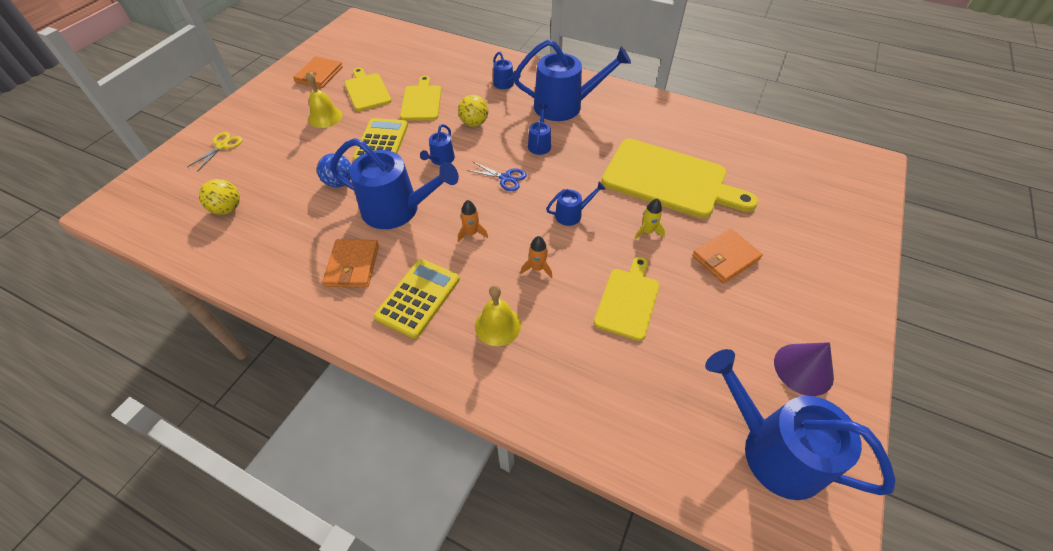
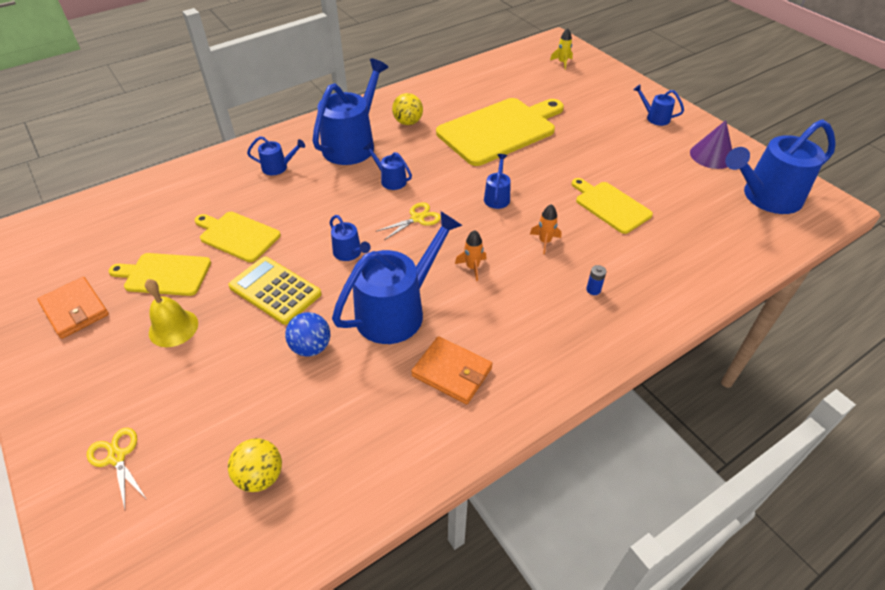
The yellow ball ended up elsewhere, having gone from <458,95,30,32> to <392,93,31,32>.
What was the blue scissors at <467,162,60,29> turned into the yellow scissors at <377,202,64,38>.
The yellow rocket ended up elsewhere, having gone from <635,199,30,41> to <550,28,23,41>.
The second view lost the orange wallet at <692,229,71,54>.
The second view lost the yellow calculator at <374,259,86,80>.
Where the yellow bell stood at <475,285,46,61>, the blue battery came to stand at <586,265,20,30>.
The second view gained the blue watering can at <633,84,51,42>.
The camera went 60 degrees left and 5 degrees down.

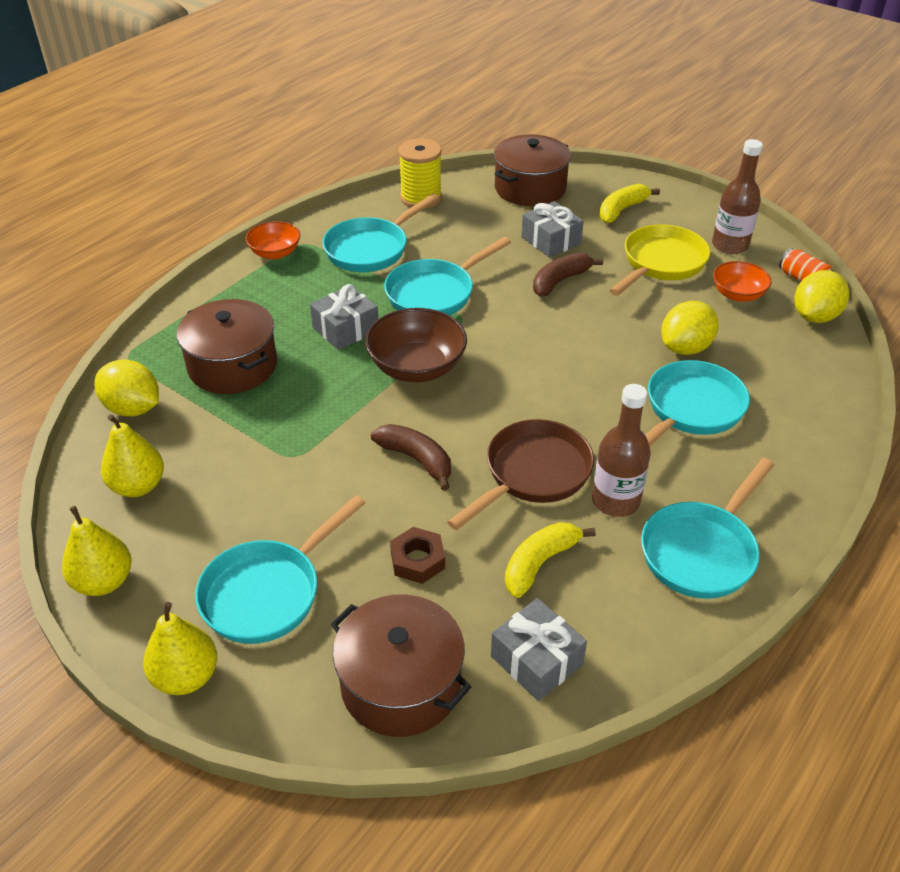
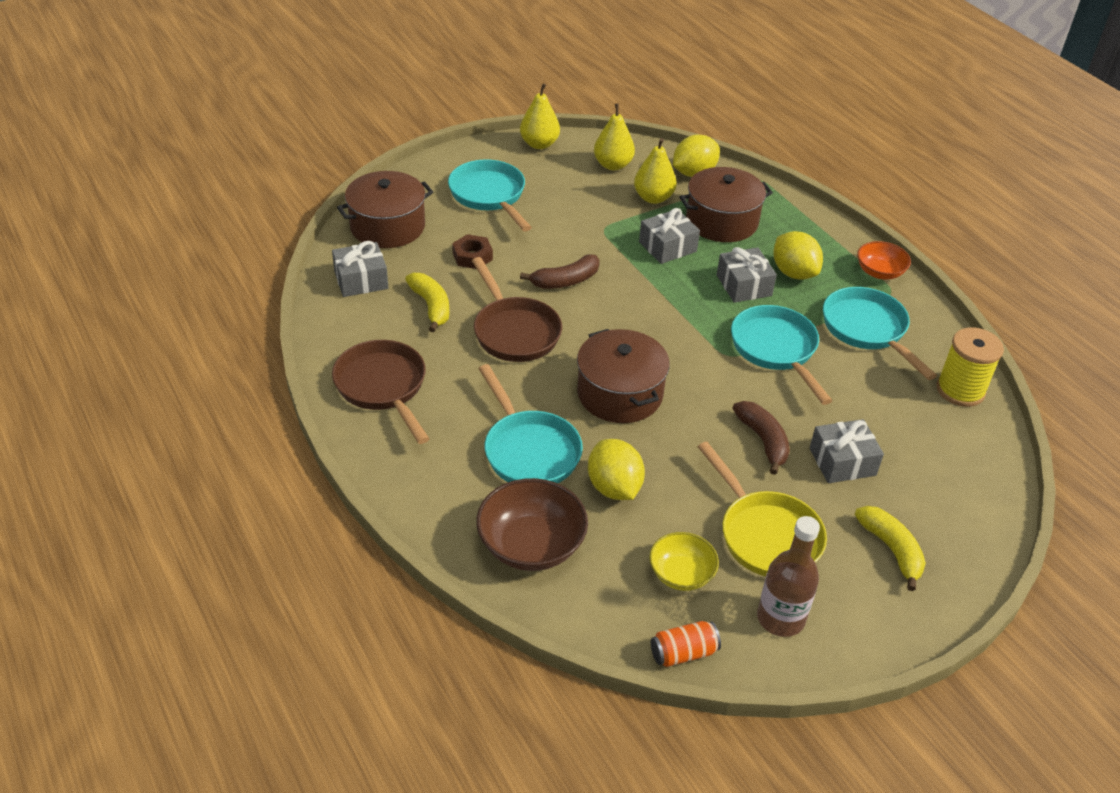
The brown pot ended up elsewhere, having gone from <494,134,77,72> to <577,329,93,94>.
What was the orange bowl at <713,261,59,41> turned into the yellow bowl at <649,532,70,59>.
The yellow lemon ended up elsewhere, having gone from <794,270,55,53> to <773,231,50,49>.
The brown bowl ended up elsewhere, having gone from <365,308,102,74> to <476,478,112,93>.
The second view lost the brown bottle at <592,384,59,133>.
What was the turquoise pan at <641,458,133,141> turned into the brown pan at <332,340,98,104>.
The yellow pear ended up elsewhere, having gone from <143,602,74,93> to <634,138,43,66>.
The second view gained the grey gift at <639,208,61,56>.
The camera went 110 degrees right and 0 degrees up.

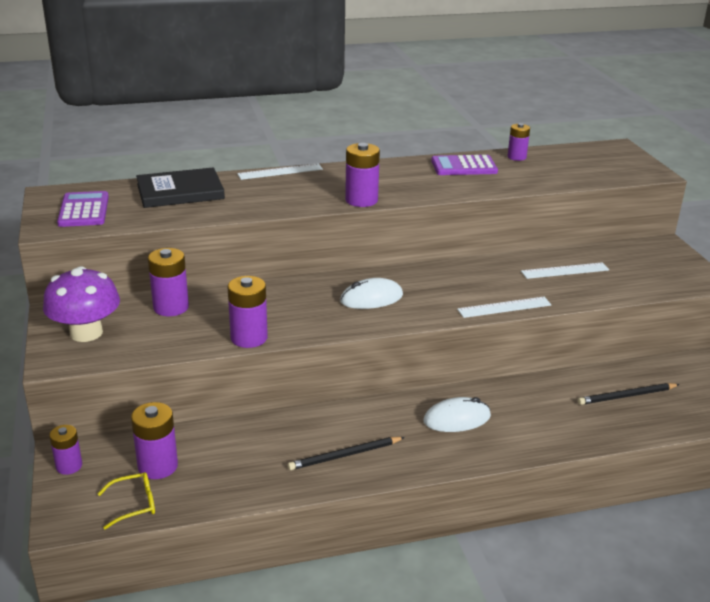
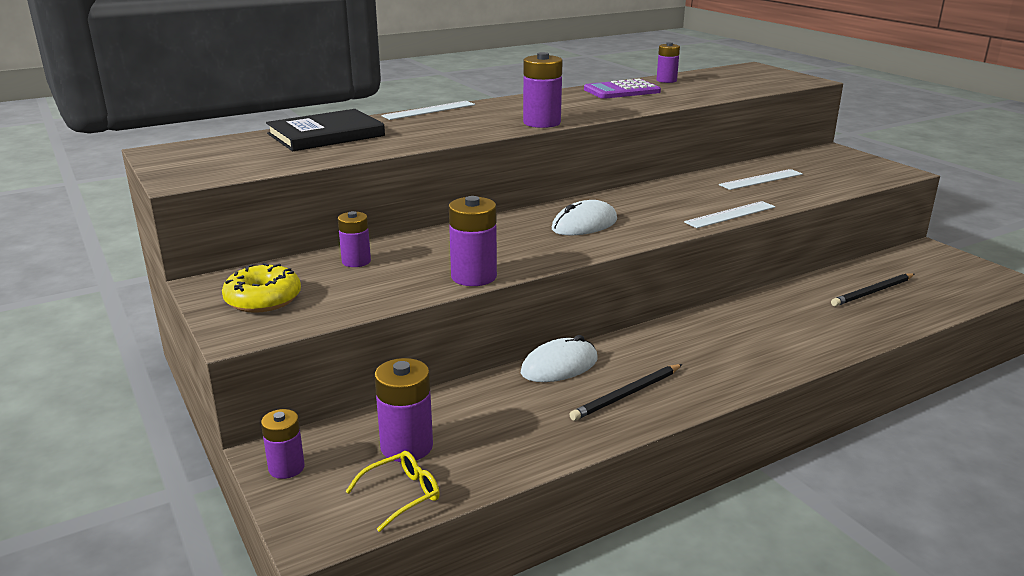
The second view lost the purple calculator at <57,191,52,36>.
The size of the purple battery at <148,248,41,68> changed by a factor of 0.65.
Where the purple mushroom stood at <43,266,77,76>, the yellow donut came to stand at <222,263,79,50>.
The white mouse ended up elsewhere, having gone from <423,397,68,35> to <521,335,77,47>.
The camera went 15 degrees left and 5 degrees down.

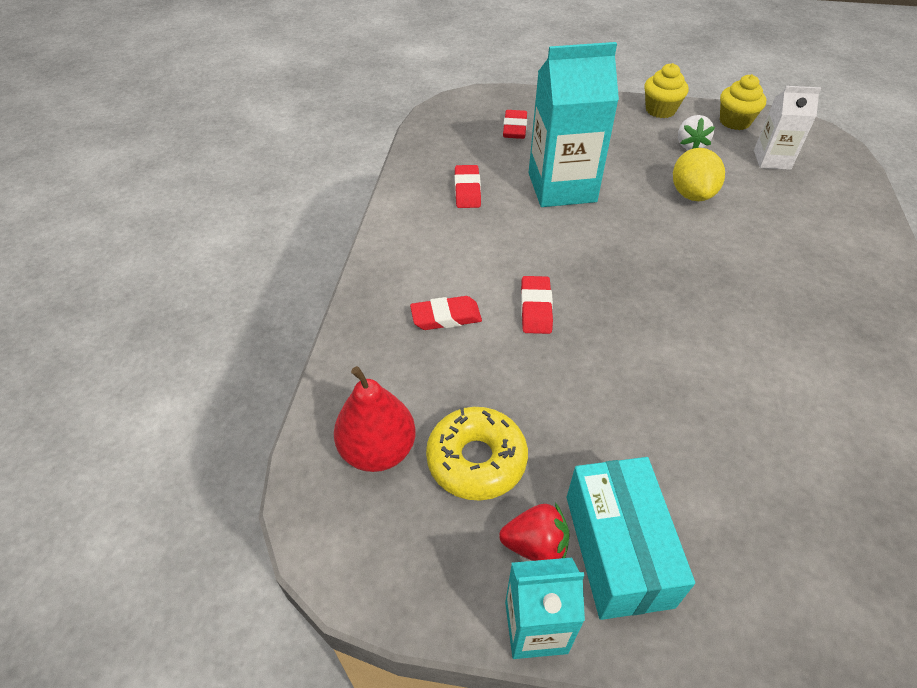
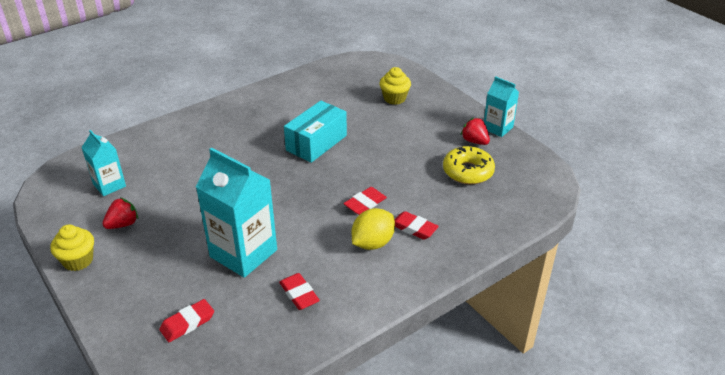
The yellow cupcake ended up elsewhere, having gone from <720,74,47,56> to <379,67,32,38>.
What was the white carton at <754,86,67,84> turned into the turquoise carton at <81,130,45,66>.
What was the white strawberry at <678,115,37,35> turned into the red strawberry at <102,198,36,31>.
The yellow lemon ended up elsewhere, having gone from <673,148,52,53> to <352,208,43,42>.
The red eraser at <455,165,26,43> ended up facing another way, 75 degrees counterclockwise from before.
The second view lost the red pear at <334,366,82,106>.
The turquoise box ended up elsewhere, having gone from <567,457,128,163> to <284,101,63,62>.
The camera went 135 degrees left and 10 degrees down.

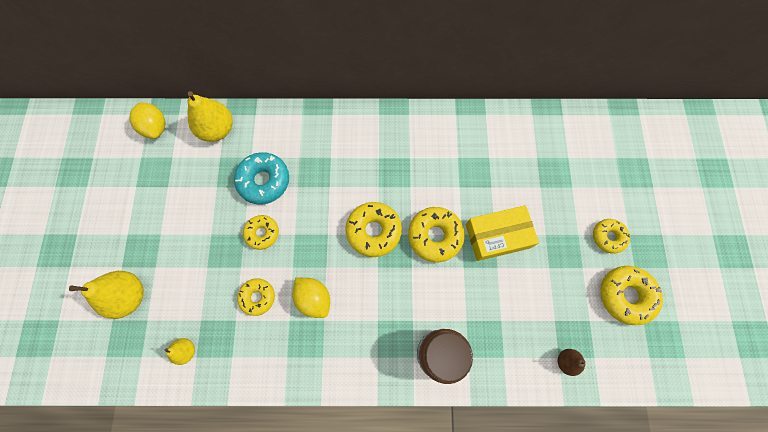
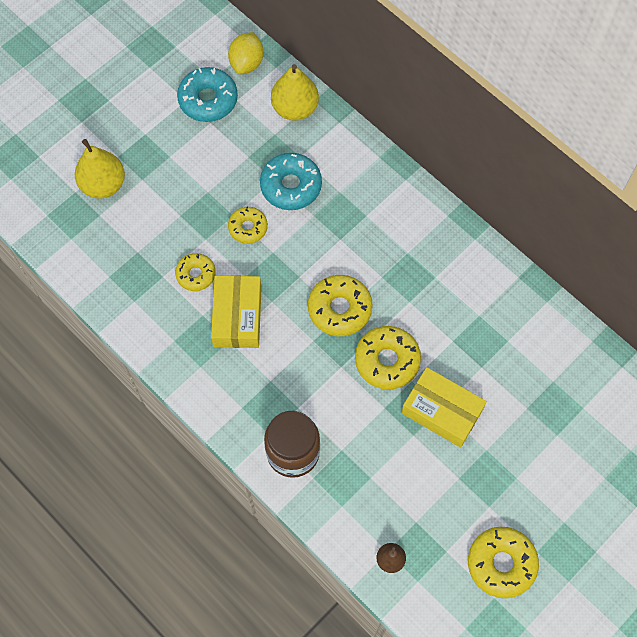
The second view lost the yellow donut at <593,219,37,35>.
Where the yellow lemon stood at <292,277,38,41>, the yellow box came to stand at <211,276,51,72>.
The second view lost the yellow pear at <165,338,30,27>.
The second view gained the turquoise donut at <177,67,61,55>.
The camera went 45 degrees right and 5 degrees down.

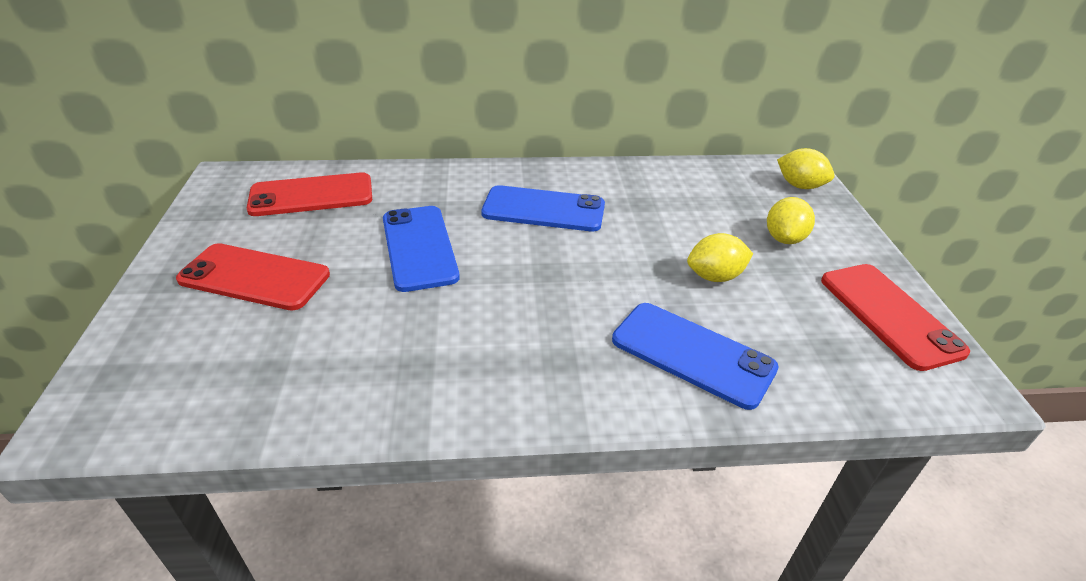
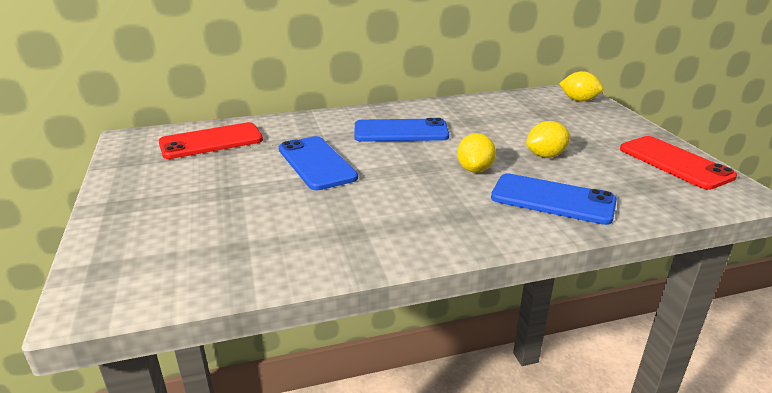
The yellow lemon ended up elsewhere, having gone from <767,197,48,47> to <457,133,39,40>.
The second view lost the red phone at <176,243,154,67>.
The camera went 10 degrees left and 10 degrees down.

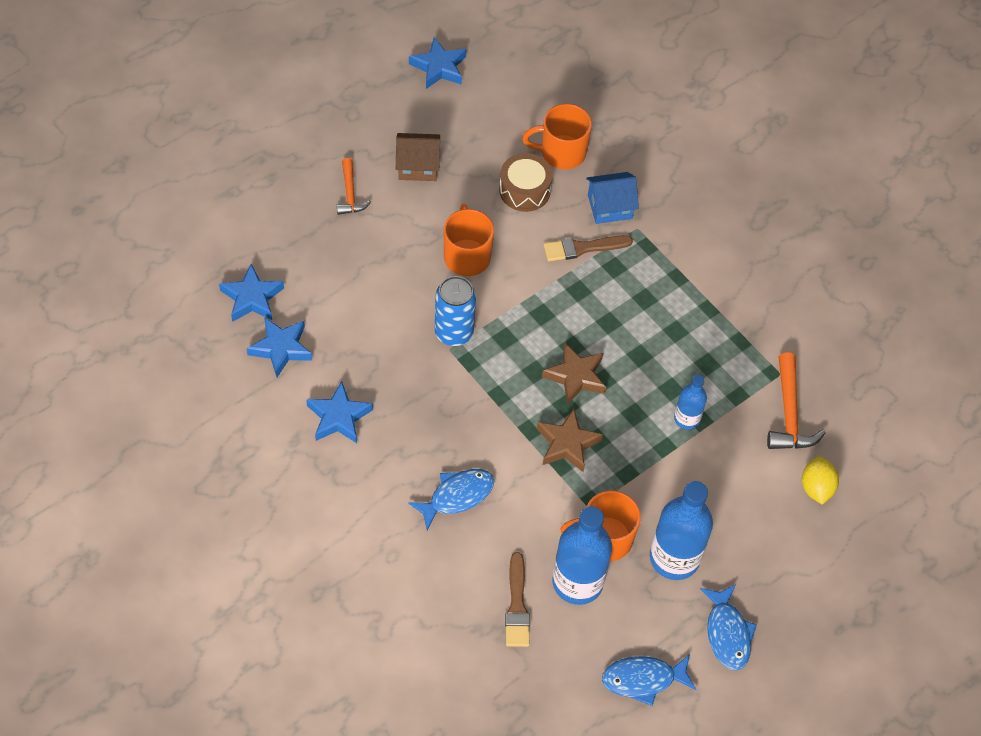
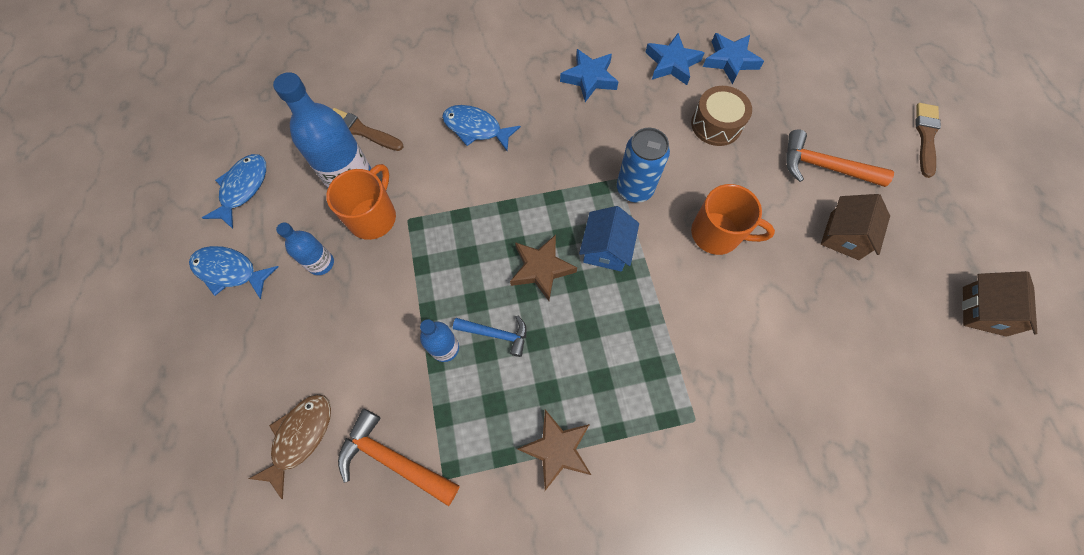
Where the blue star stood at <409,37,58,52>, the brown house came to stand at <962,271,75,66>.
The second view lost the orange mug at <522,104,70,65>.
The brown drum ended up elsewhere, having gone from <499,153,54,59> to <691,86,61,60>.
The size of the orange hammer at <337,158,34,57> changed by a factor of 1.55.
The blue house ended up elsewhere, having gone from <586,172,53,52> to <579,206,60,66>.
The brown brush ended up elsewhere, having gone from <544,235,89,26> to <916,103,25,75>.
The brown star ended up elsewhere, having gone from <537,409,66,63> to <517,410,74,81>.
Where the yellow lemon stood at <802,457,37,48>, the brown fish came to stand at <249,394,82,105>.
The blue fish at <408,469,86,61> ended up facing another way, 120 degrees clockwise from before.
The size of the blue bottle at <650,481,63,99> changed by a factor of 0.55.
The second view gained the blue hammer at <453,315,74,42>.
The camera went 120 degrees right and 10 degrees up.

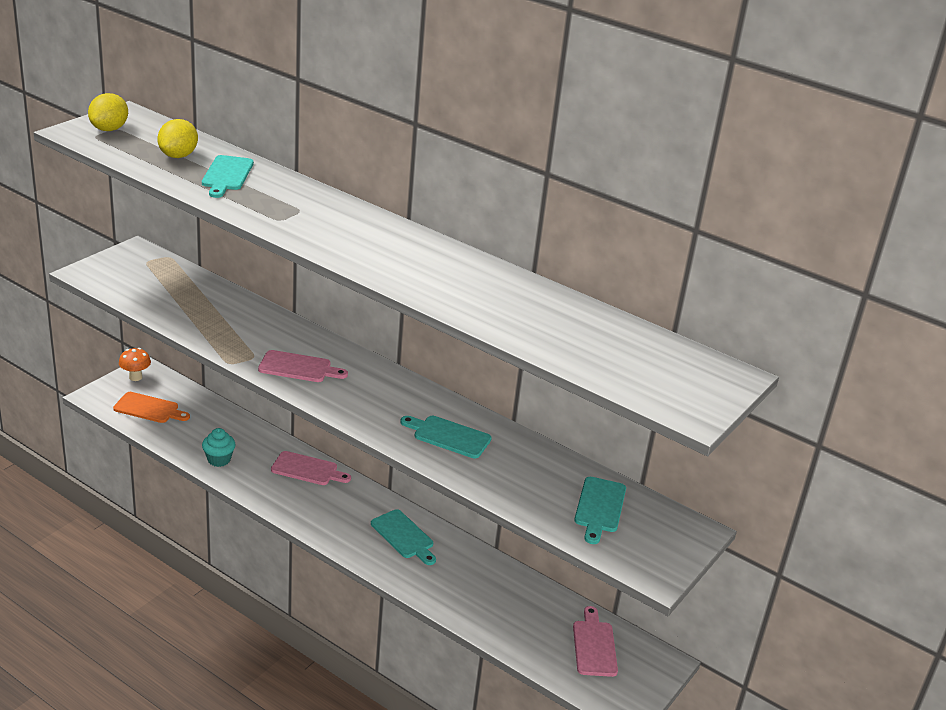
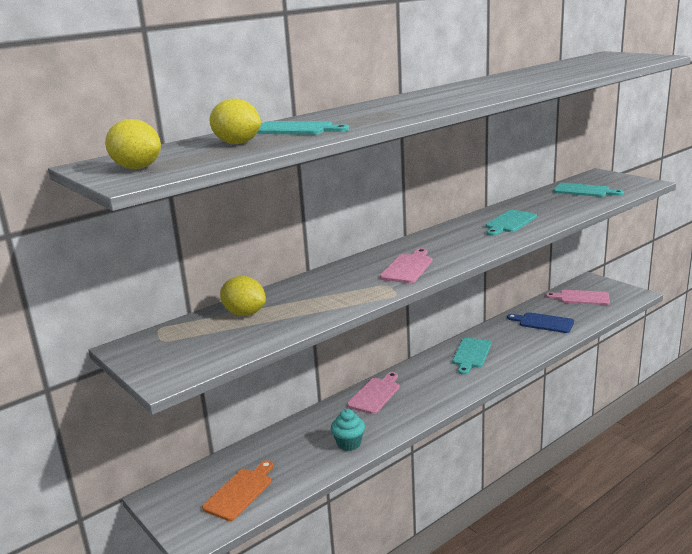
The second view lost the orange mushroom at <119,348,32,33>.
The turquoise cutting board at <371,509,65,56> ended up facing another way, 135 degrees clockwise from before.
The second view gained the yellow lemon at <220,276,46,40>.
The second view gained the blue cutting board at <507,312,67,21>.
The camera went 70 degrees left and 10 degrees down.

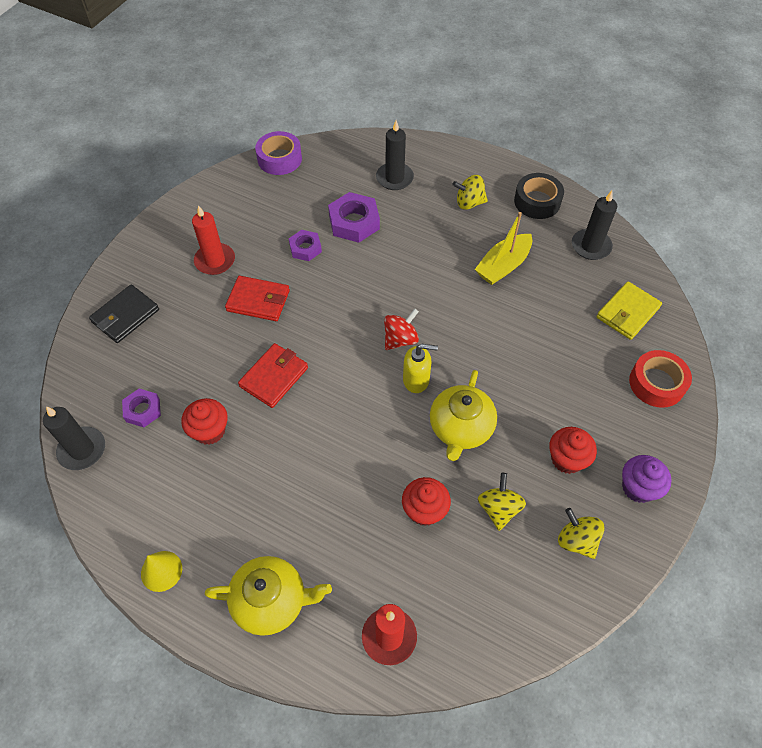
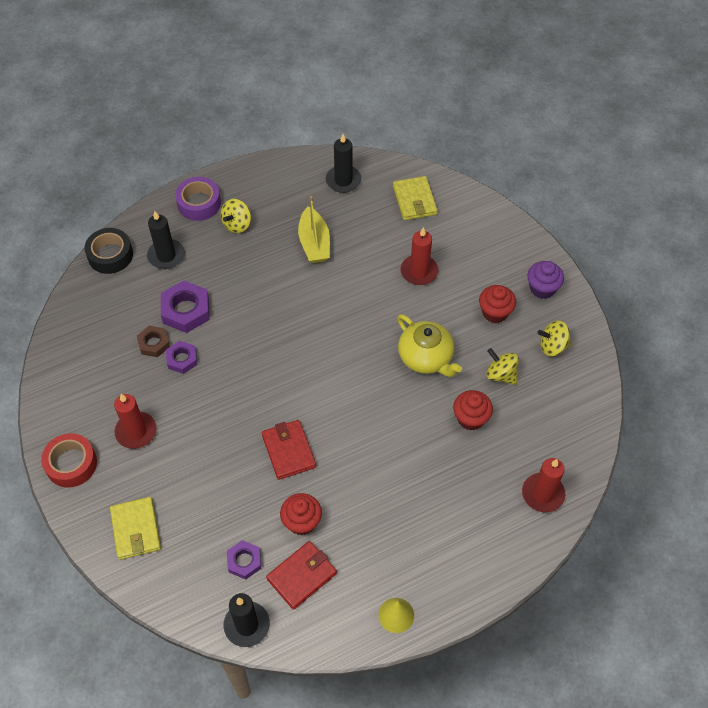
The purple tape ended up elsewhere, having gone from <255,131,47,44> to <175,177,46,44>.
The black tape ended up elsewhere, having gone from <514,173,50,46> to <84,228,49,46>.
The red wallet ended up elsewhere, having gone from <225,276,65,45> to <266,541,71,69>.
What was the black wallet at <89,284,70,59> turned into the yellow wallet at <110,497,51,63>.
The second view lost the red spinning top at <384,308,35,42>.
The second view lost the yellow soap dispenser at <403,344,35,49>.
The red tape ended up elsewhere, having gone from <629,350,63,58> to <41,433,56,55>.
The second view lost the yellow teapot at <205,556,127,80>.
The second view gained the red candle at <400,227,38,58>.
The second view gained the brown nut at <137,326,33,31>.
The camera went 55 degrees left and 0 degrees up.

